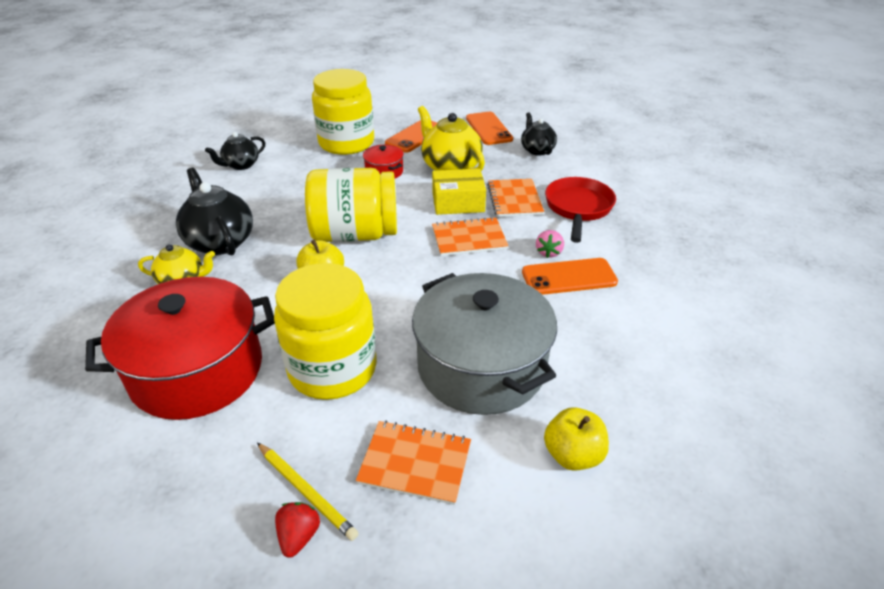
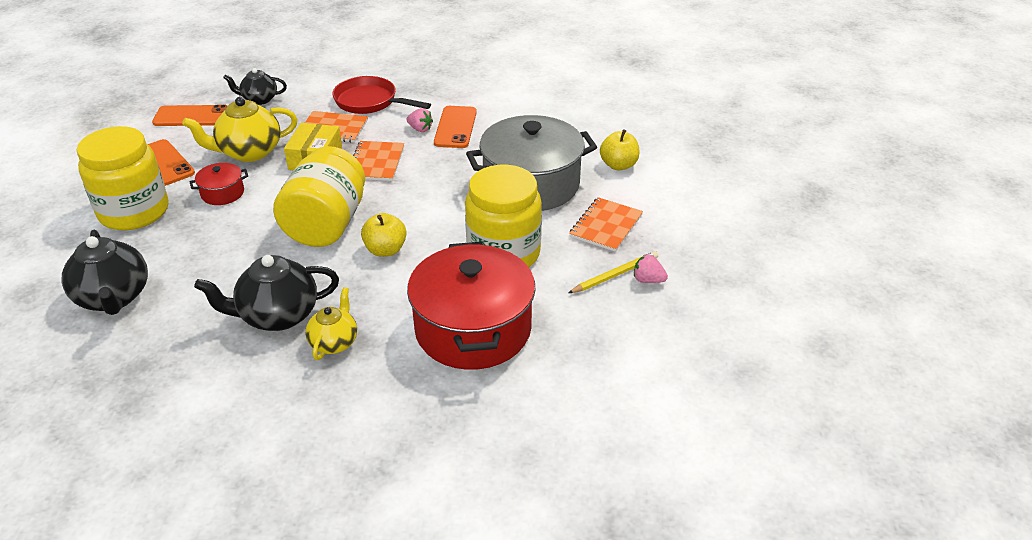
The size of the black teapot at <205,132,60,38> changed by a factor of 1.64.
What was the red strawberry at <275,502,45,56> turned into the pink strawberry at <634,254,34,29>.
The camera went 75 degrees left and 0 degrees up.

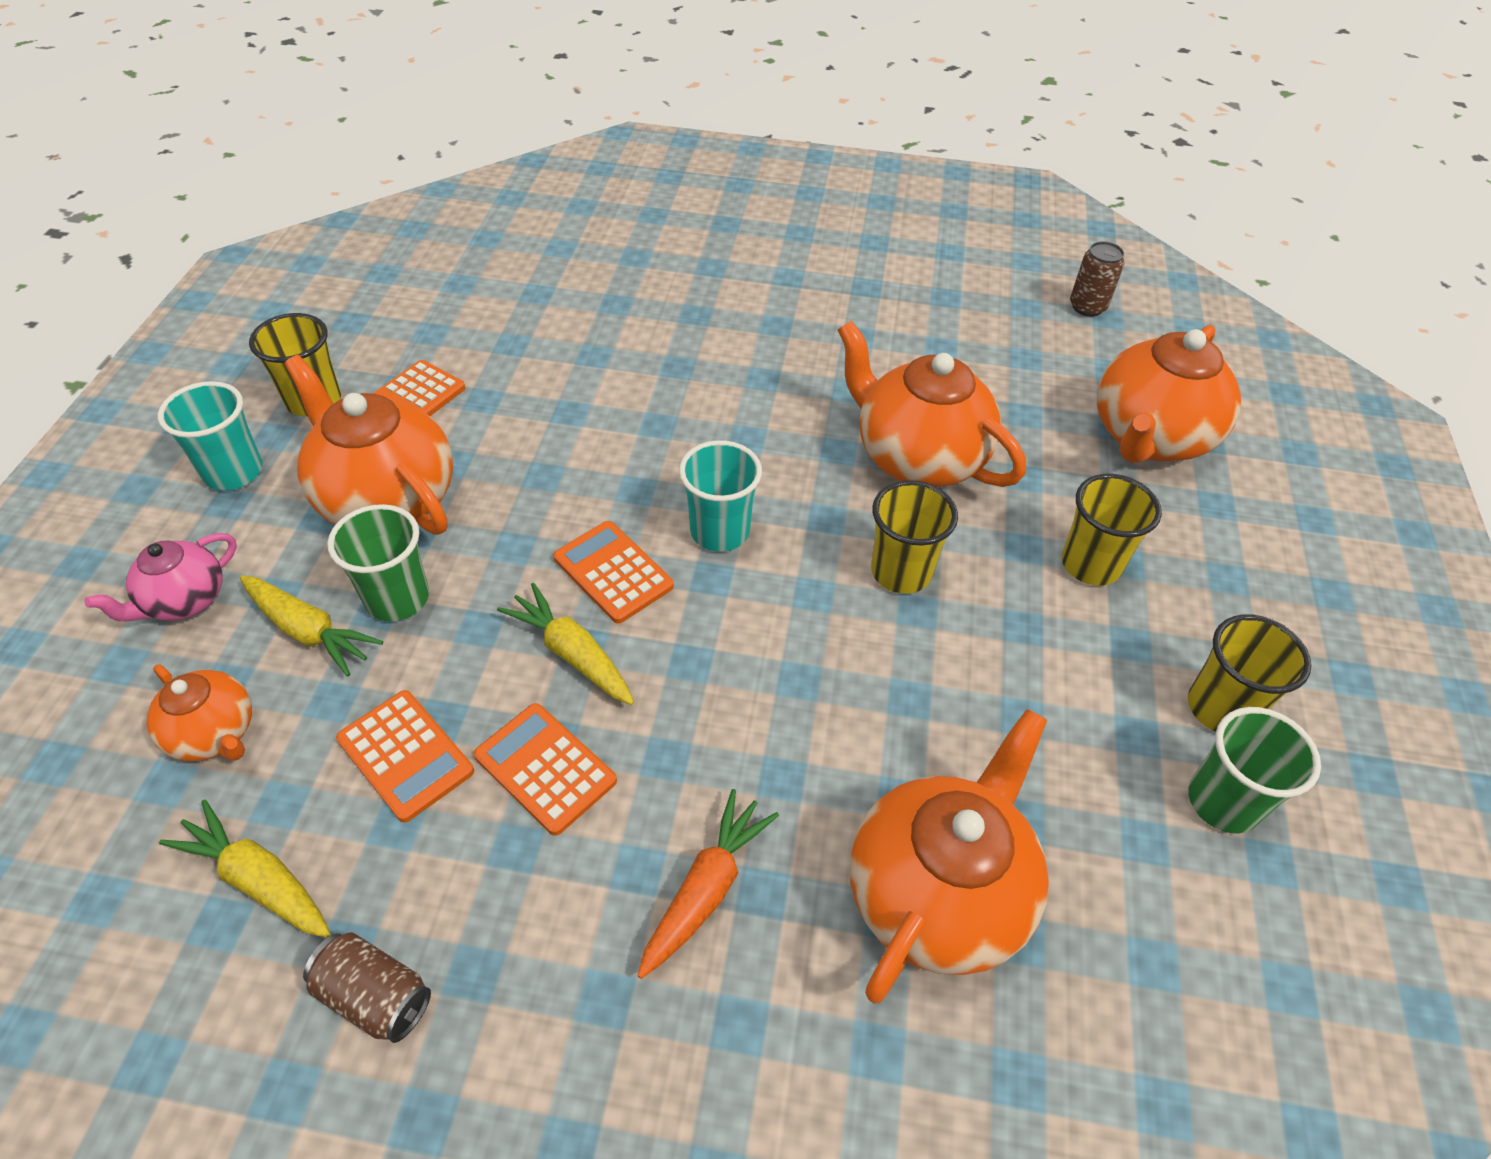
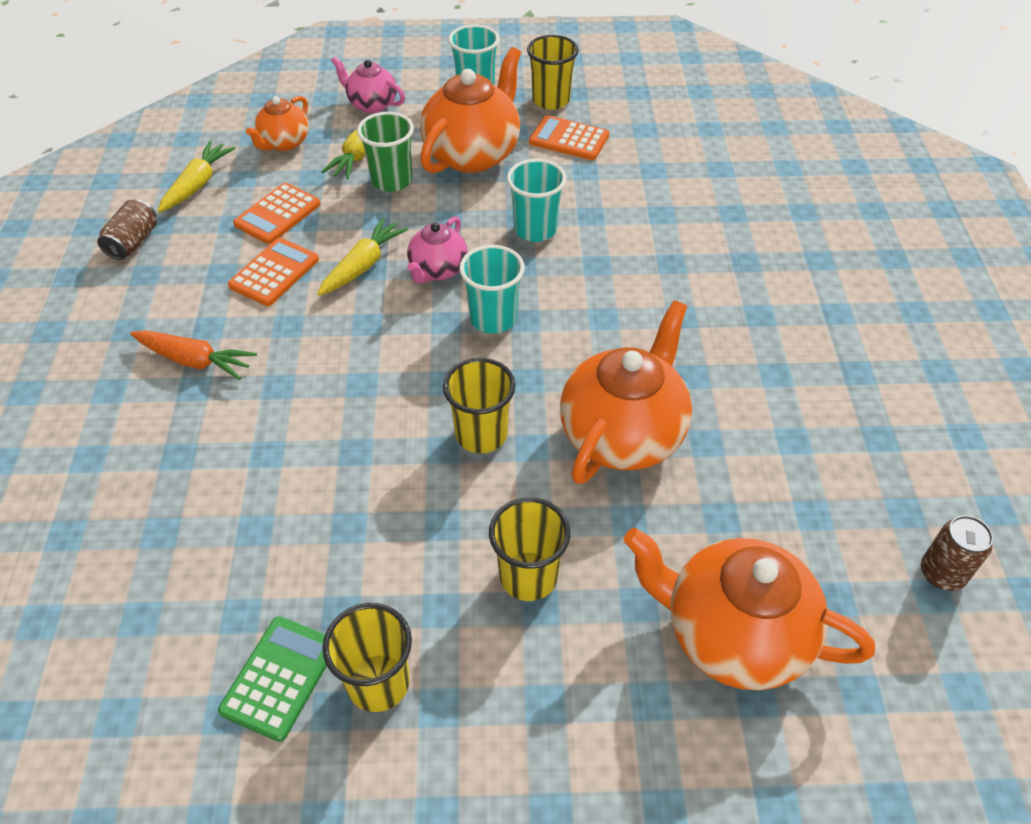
Where the orange calculator stood at <553,521,121,103>, the pink teapot came to stand at <407,216,61,68>.
Where the green cup stood at <1188,707,133,127>, the green calculator came to stand at <218,616,109,126>.
The second view lost the orange teapot at <850,709,199,294>.
The second view gained the turquoise cup at <507,159,60,83>.
The camera went 80 degrees right and 0 degrees up.

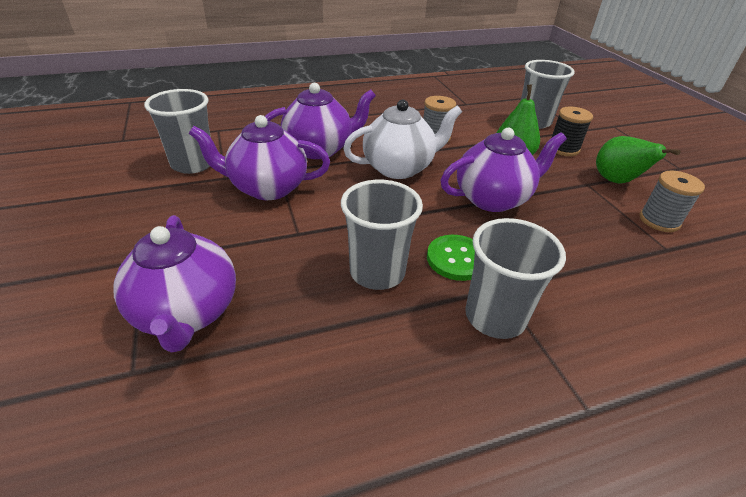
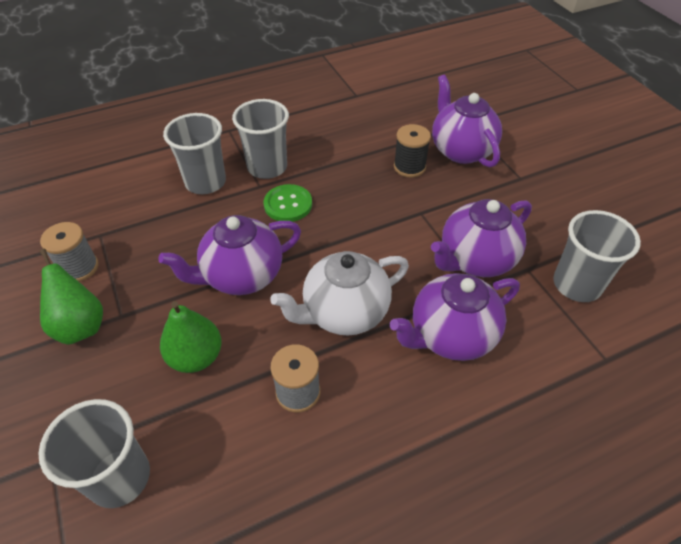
The black spool ended up elsewhere, having gone from <552,106,41,50> to <394,124,37,53>.
The purple teapot at <189,115,141,85> ended up facing another way, 150 degrees clockwise from before.
The grey cup ended up elsewhere, having gone from <341,180,82,110> to <163,113,63,81>.
The camera went 175 degrees right and 10 degrees up.

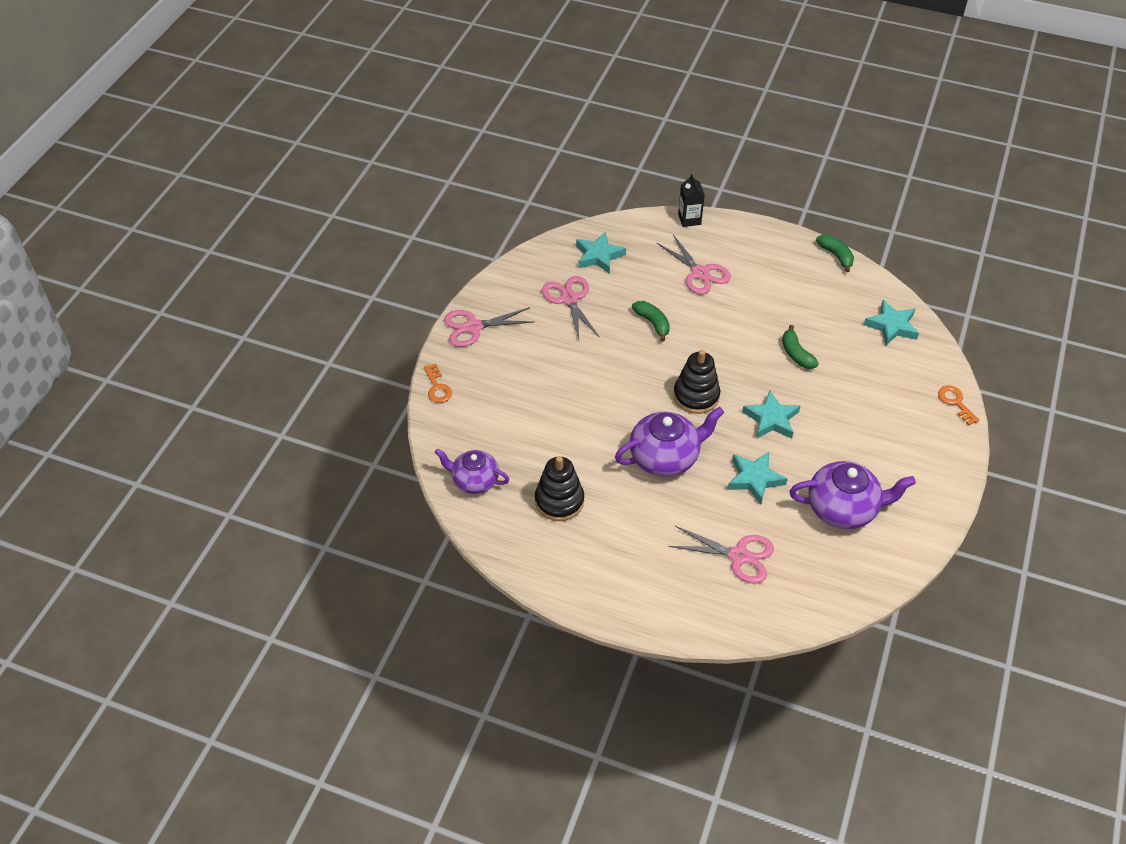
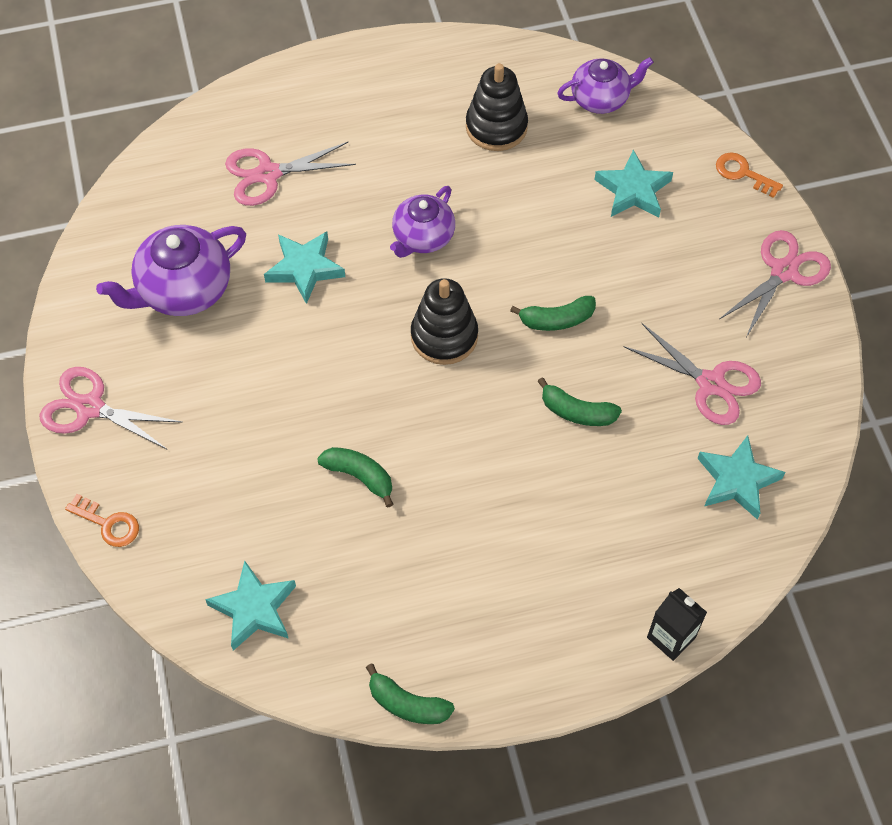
The pink scissors ended up elsewhere, having gone from <657,235,74,60> to <40,367,143,83>.
The turquoise star ended up elsewhere, having gone from <742,390,58,49> to <594,150,79,68>.
The size of the purple teapot at <615,407,109,70> changed by a factor of 0.66.
The second view gained the green banana at <510,296,86,35>.
The camera went 145 degrees right and 10 degrees up.

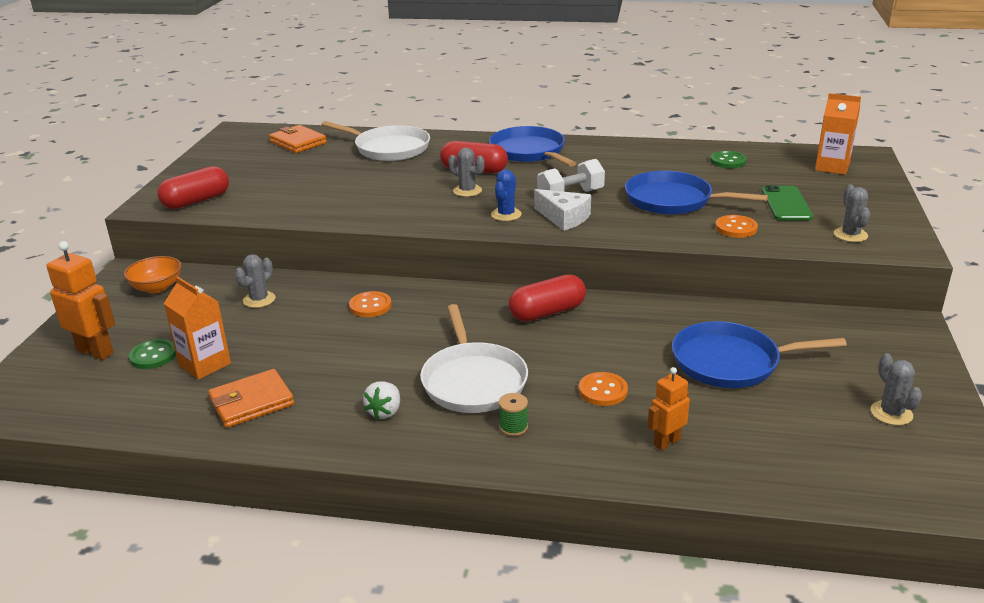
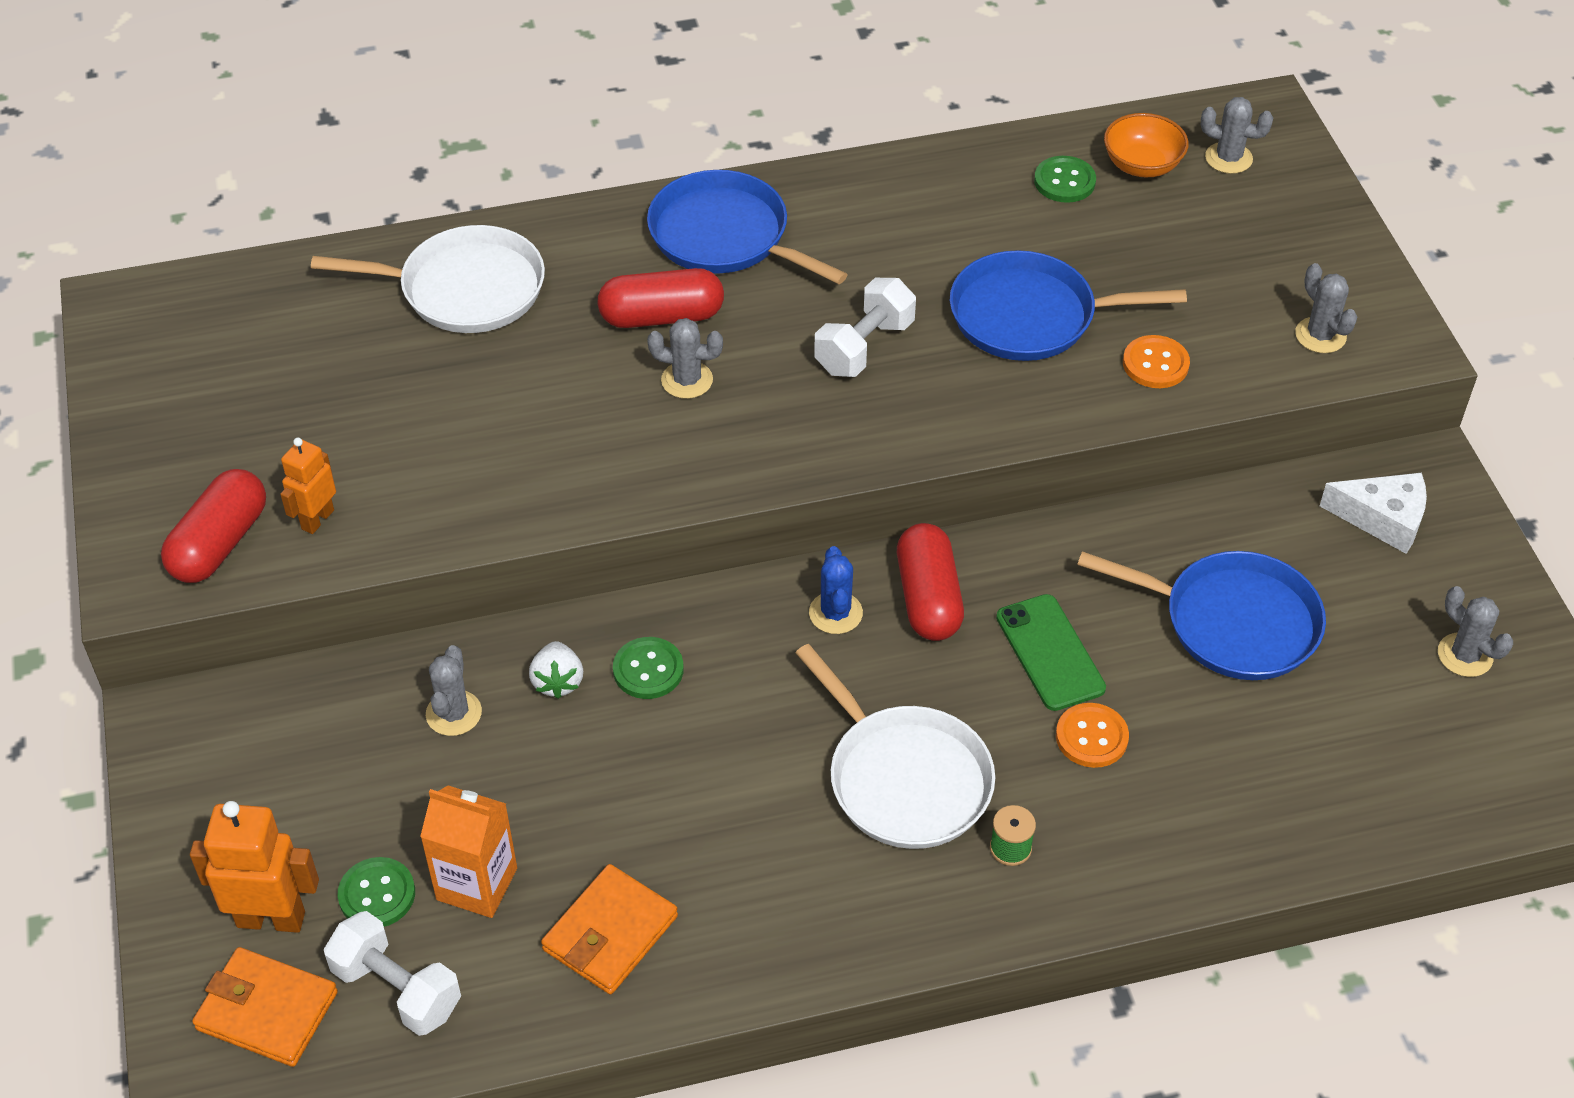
Where the orange carton stood at <815,93,46,82>, the grey cactus came to stand at <1201,97,72,77>.
The orange wallet ended up elsewhere, having gone from <269,125,58,28> to <192,947,146,120>.
The blue cactus ended up elsewhere, having gone from <491,169,31,52> to <809,546,54,88>.
The green phone ended up elsewhere, having gone from <762,185,51,36> to <996,594,110,117>.
The white cheese ended up elsewhere, having gone from <534,189,57,42> to <1320,473,107,81>.
The orange bowl ended up elsewhere, having gone from <124,256,58,37> to <1104,113,85,64>.
The red capsule at <509,274,77,47> ended up facing another way, 45 degrees counterclockwise from before.
What was the orange button at <349,291,43,26> turned into the green button at <613,637,71,62>.
The blue pan at <672,321,175,67> ended up facing another way, 135 degrees counterclockwise from before.
The orange robot ended up elsewhere, having gone from <647,367,43,84> to <280,438,56,96>.
The white strawberry ended up elsewhere, having gone from <363,381,37,38> to <529,641,54,58>.
The second view gained the white dumbbell at <324,911,137,125>.
The camera went 25 degrees left and 20 degrees up.

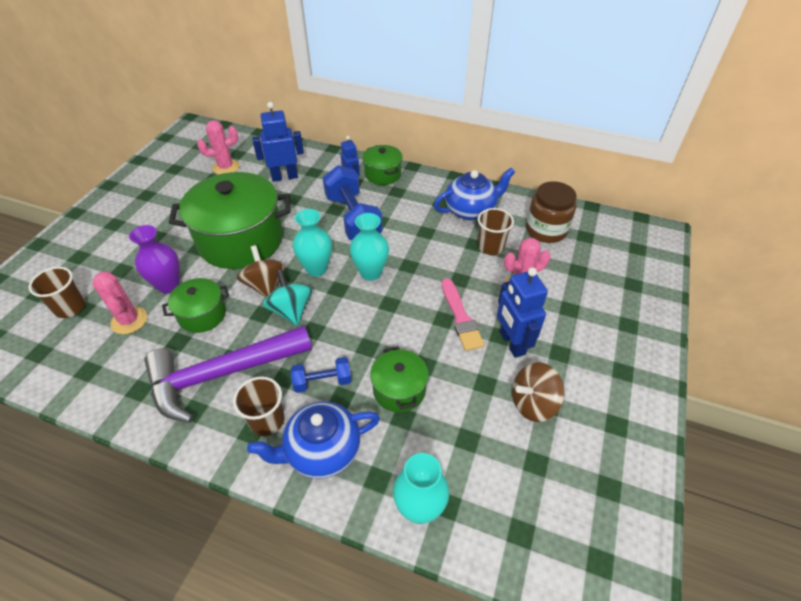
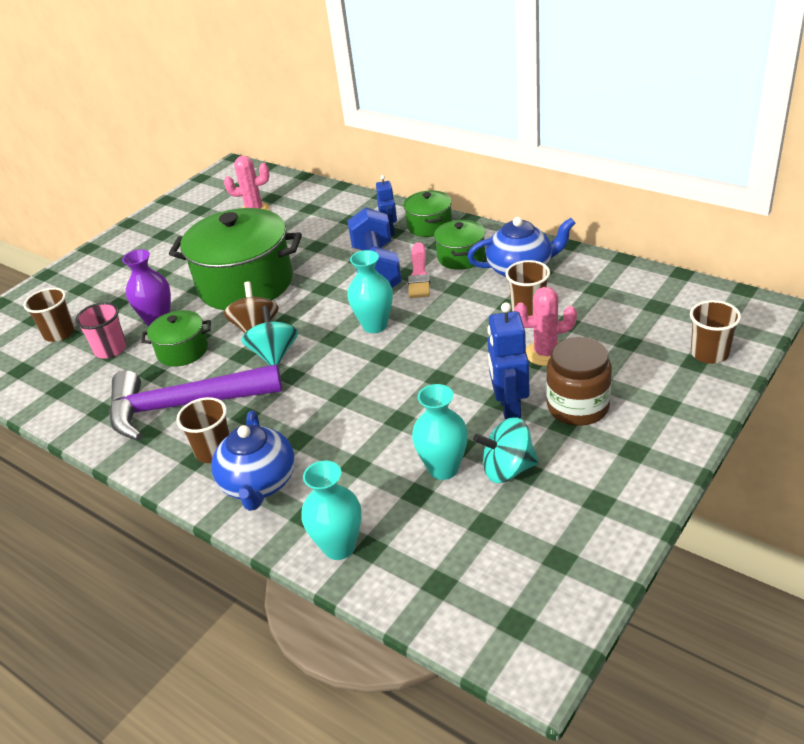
The second view lost the blue robot at <252,102,52,80>.
The brown jar ended up elsewhere, having gone from <526,181,51,62> to <546,337,66,89>.
The turquoise vase ended up elsewhere, having gone from <293,209,39,67> to <412,384,56,96>.
Where the pink cactus stood at <92,272,55,62>, the pink cup came to stand at <75,302,52,57>.
The pink brush ended up elsewhere, having gone from <442,278,42,73> to <408,242,22,56>.
The green pot ended up elsewhere, having gone from <370,346,58,67> to <434,220,51,50>.
The second view lost the blue dumbbell at <291,357,60,36>.
What was the brown spinning top at <512,362,53,60> turned into the turquoise spinning top at <473,417,65,66>.
The blue teapot at <247,401,133,77> ended up facing another way, 90 degrees counterclockwise from before.
The second view gained the brown cup at <690,300,51,64>.
The camera went 20 degrees right and 10 degrees down.

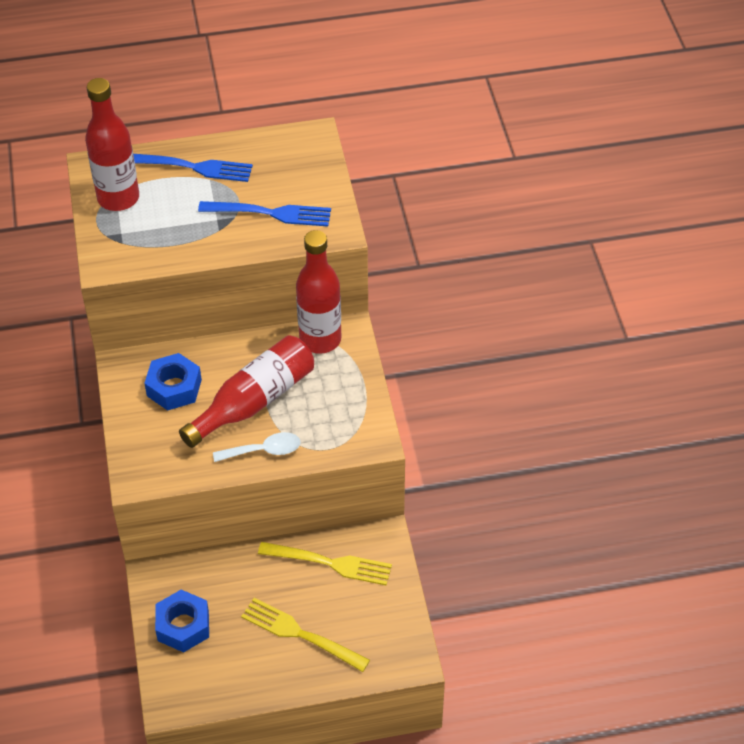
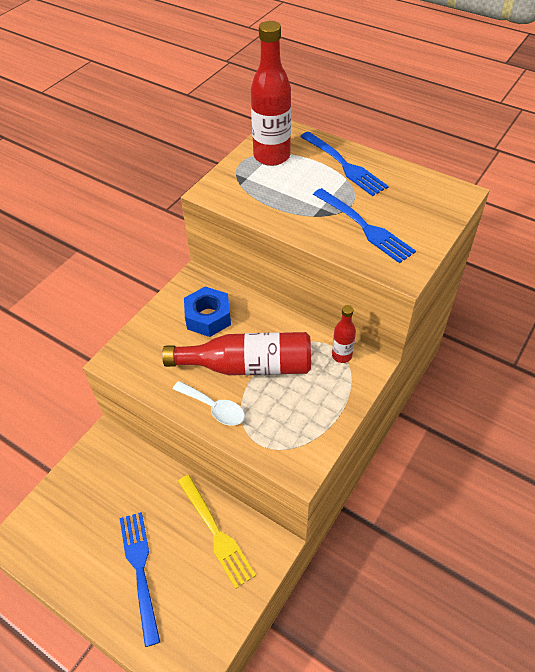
The size of the red bottle at <296,230,45,124> changed by a factor of 0.51.
The second view lost the blue nut at <155,590,54,62>.
What was the yellow fork at <241,598,129,74> turned into the blue fork at <120,512,40,135>.
The camera went 45 degrees right and 0 degrees up.

